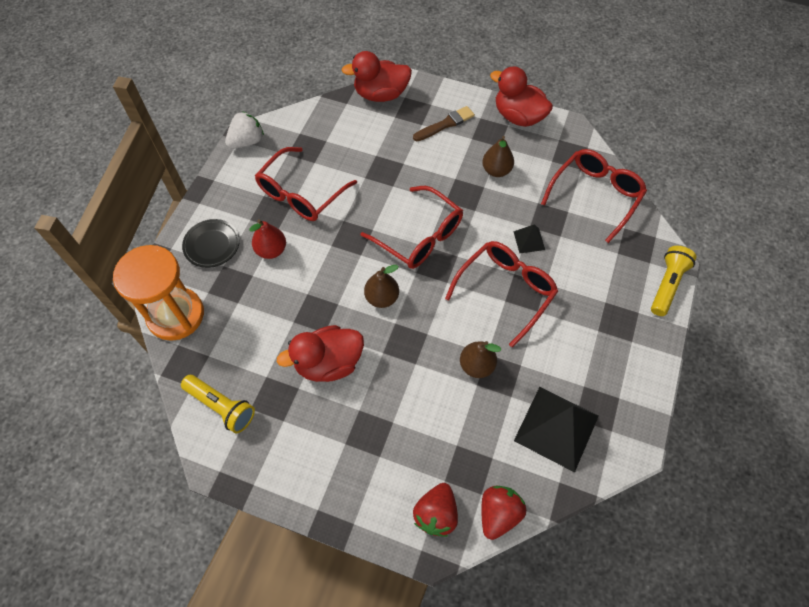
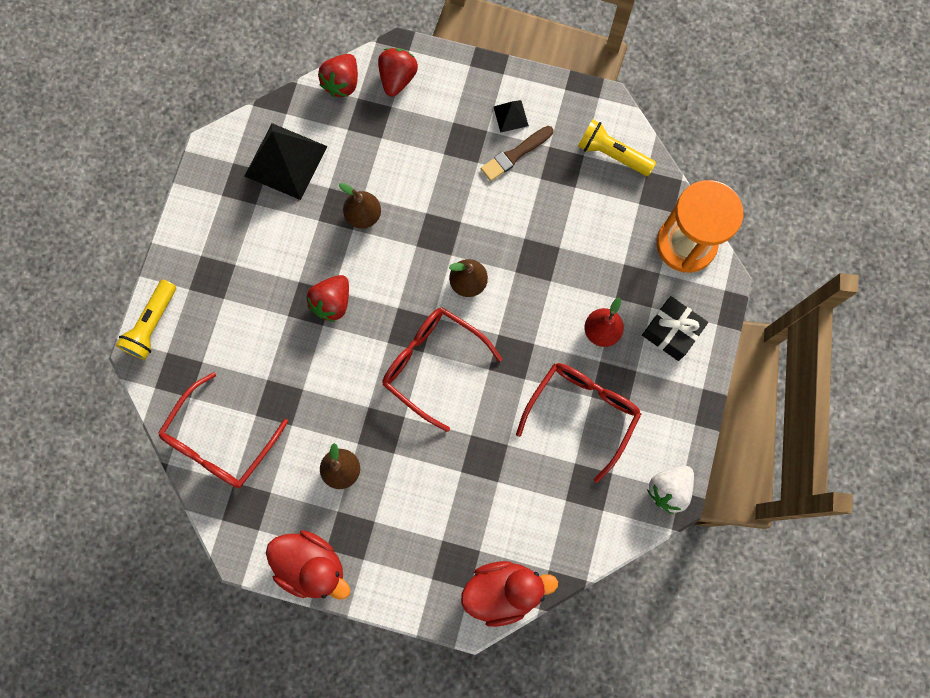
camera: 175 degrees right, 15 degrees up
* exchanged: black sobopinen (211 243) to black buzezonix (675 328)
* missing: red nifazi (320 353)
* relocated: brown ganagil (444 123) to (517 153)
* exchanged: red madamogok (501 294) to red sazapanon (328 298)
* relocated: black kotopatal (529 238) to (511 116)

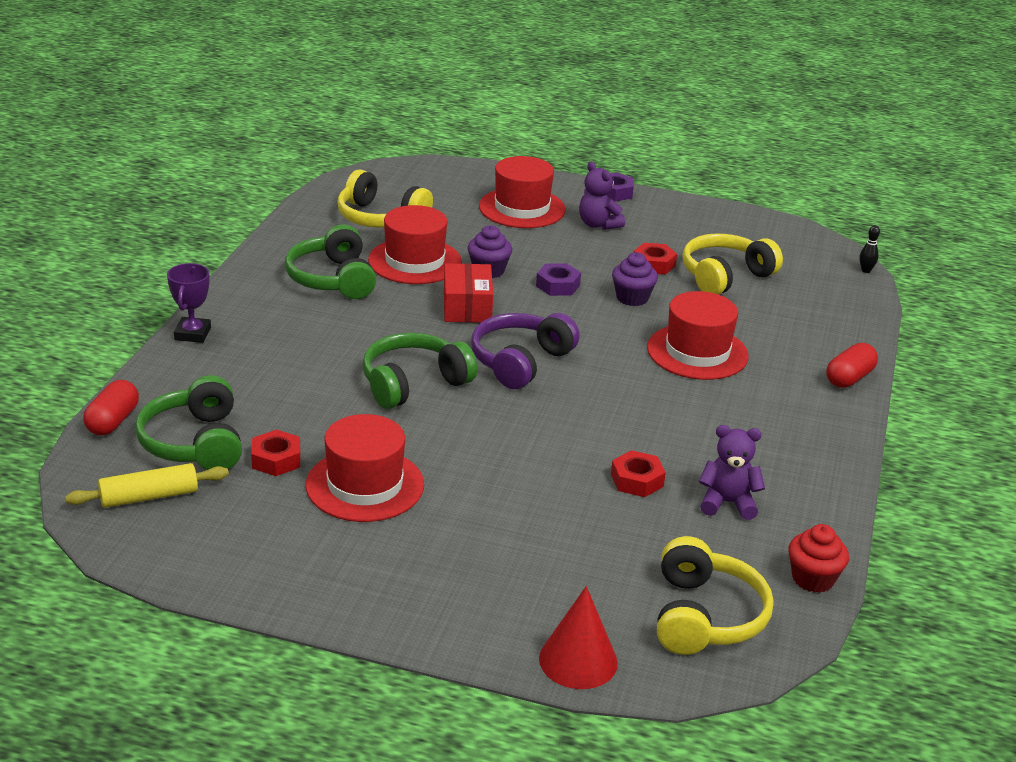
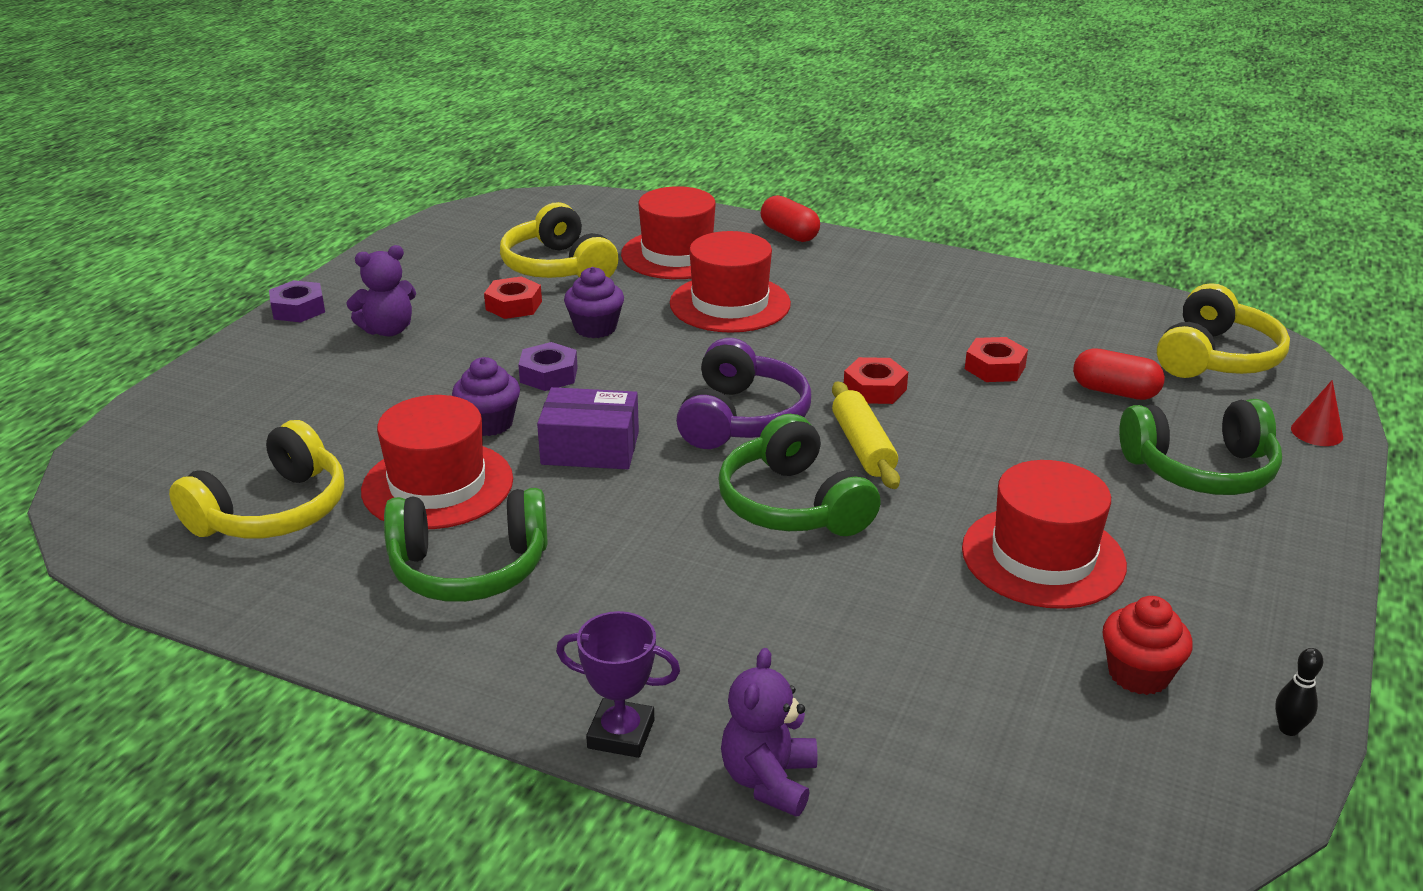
camera: 80 degrees left, 0 degrees up
* relocated: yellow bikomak (147 485) to (866 435)
* relocated: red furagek (111 408) to (1119 374)
* relocated: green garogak (188 422) to (1200 447)
* relocated: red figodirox (276 452) to (876 380)
* colour: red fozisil (468 293) to purple fozisil (588 428)
* spun: purple garogak (525 351) = (743 393) 120 degrees counterclockwise
* relocated: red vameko (522 192) to (668 232)
* size: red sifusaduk (578 637) = (1317 413) x0.60
* spun: yellow garogak (715 595) = (1223 330) 105 degrees clockwise
* relocated: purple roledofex (732 472) to (769 732)
* relocated: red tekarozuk (818 558) to (1148 645)
* relocated: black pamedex (869 249) to (1299 692)

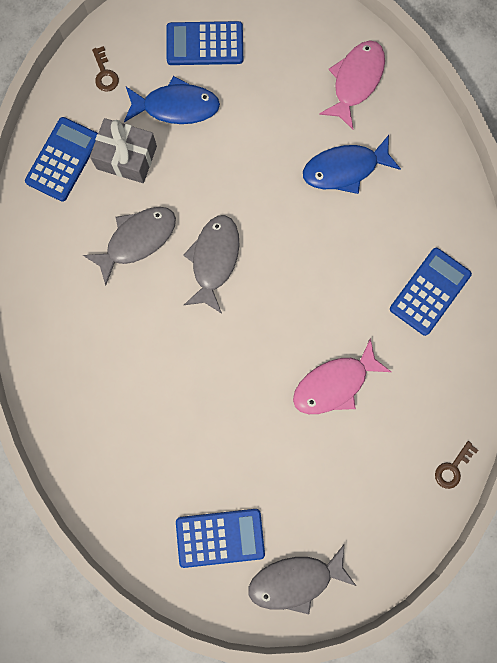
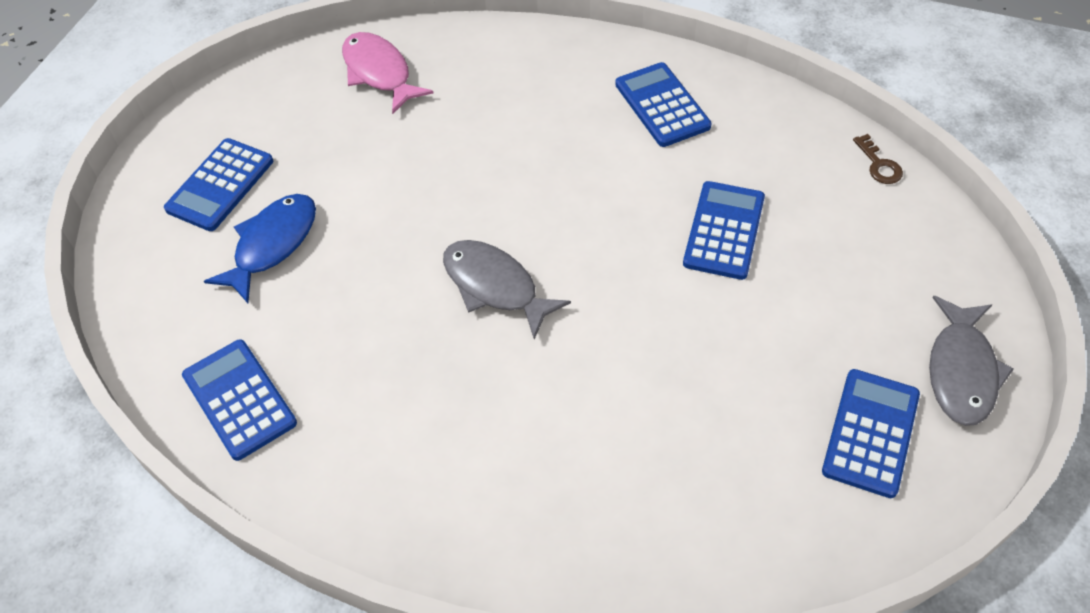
camera: 60 degrees left, 25 degrees down
* missing: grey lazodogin (129 246)
* missing: grey buzezonix (123 150)
* missing: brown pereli (105 69)
* exchanged: pink lazodogin (342 376) to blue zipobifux (724 230)
* missing: blue lazodogin (352 164)

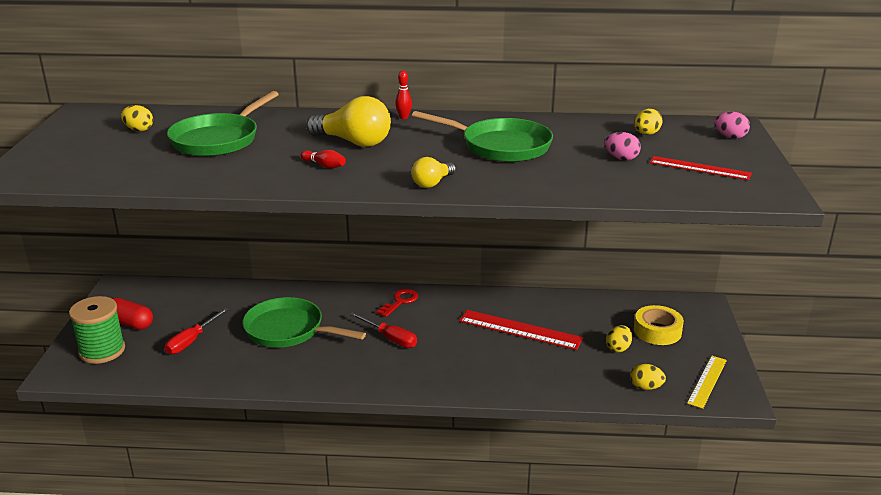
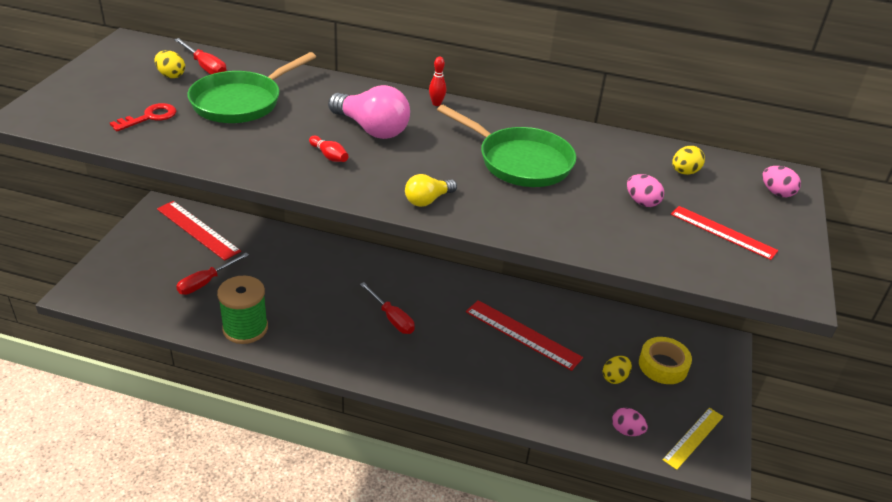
camera: 10 degrees right, 10 degrees up
* relocated: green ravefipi (97 330) to (242 309)
* missing: red furagek (132 314)
* missing: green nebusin (304 322)
* colour: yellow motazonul (348 121) to pink motazonul (369 112)
* relocated: red pereli (397 303) to (143 117)
* colour: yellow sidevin (648 377) to pink sidevin (630 422)
* appeared: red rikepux (199 231)
* appeared: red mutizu (200 56)

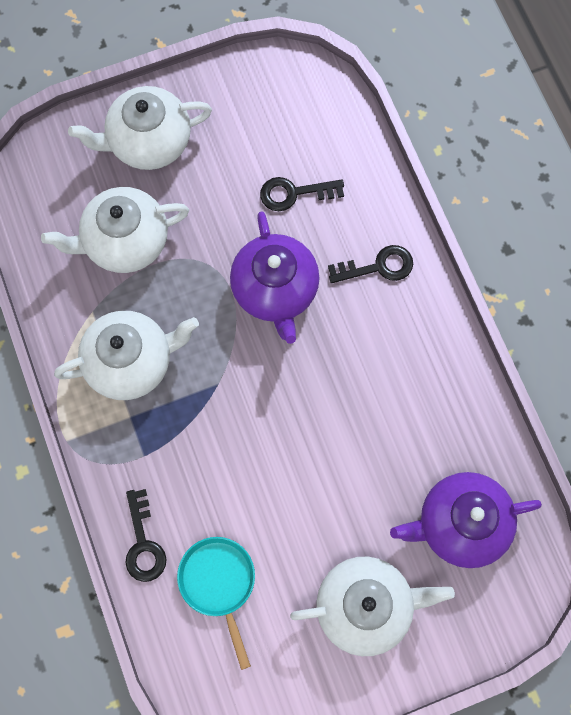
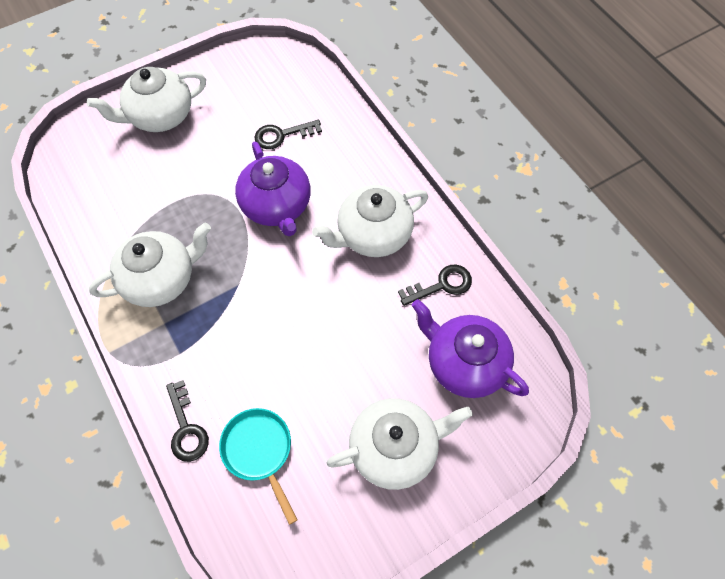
camera: 10 degrees left, 10 degrees down
* relocated: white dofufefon (115 230) to (370 221)
* relocated: black pereli (370 264) to (435 285)
* spun: purple dofufefon (466 520) = (470 348) 60 degrees clockwise

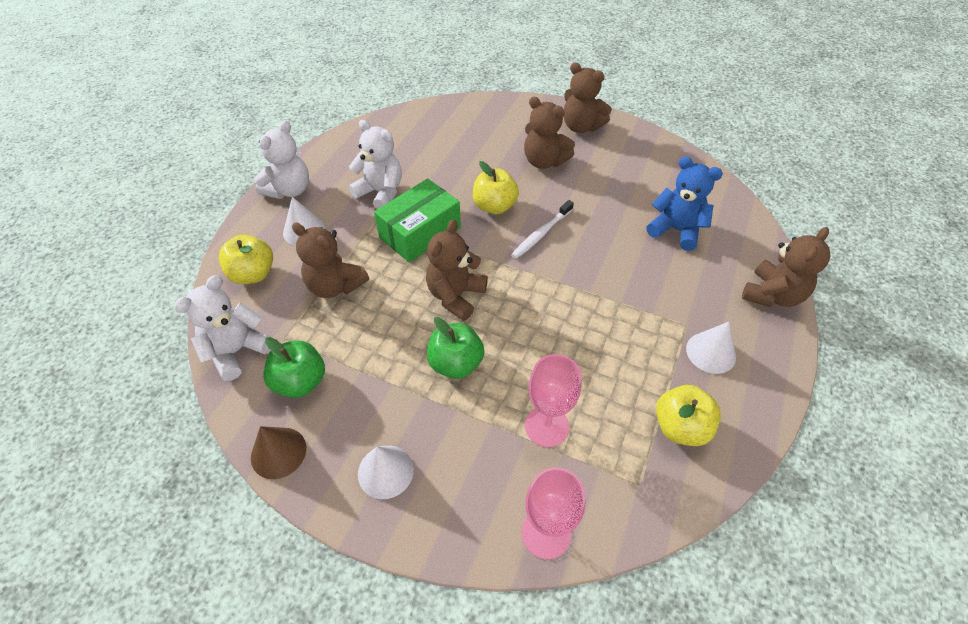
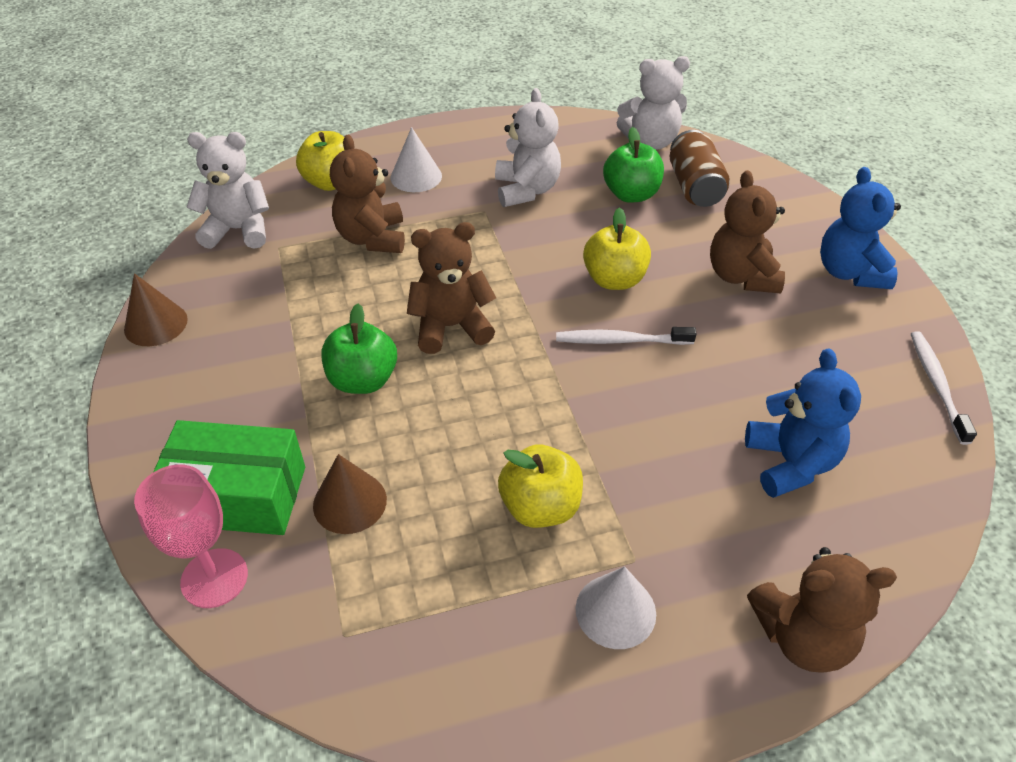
camera: 50 degrees right, 5 degrees down
* relocated: white roledofex (281 160) to (653 103)
* relocated: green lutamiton (294 367) to (633 165)
* missing: white sifusaduk (386 472)
* relocated: green fozisil (417 220) to (229 477)
* exchanged: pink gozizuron (553 400) to brown sifusaduk (350 494)
* colour: brown roledofex (587 98) to blue roledofex (860 228)
* relocated: yellow lutamiton (688 415) to (540 486)
* appeared: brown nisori (700 168)
* appeared: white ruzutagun (944 388)

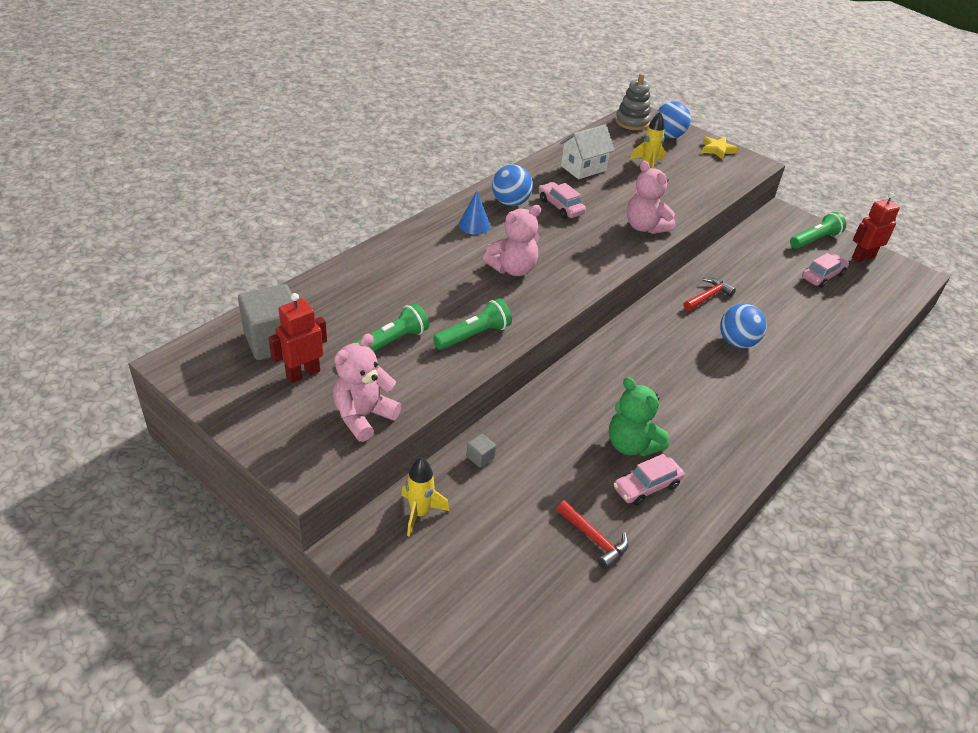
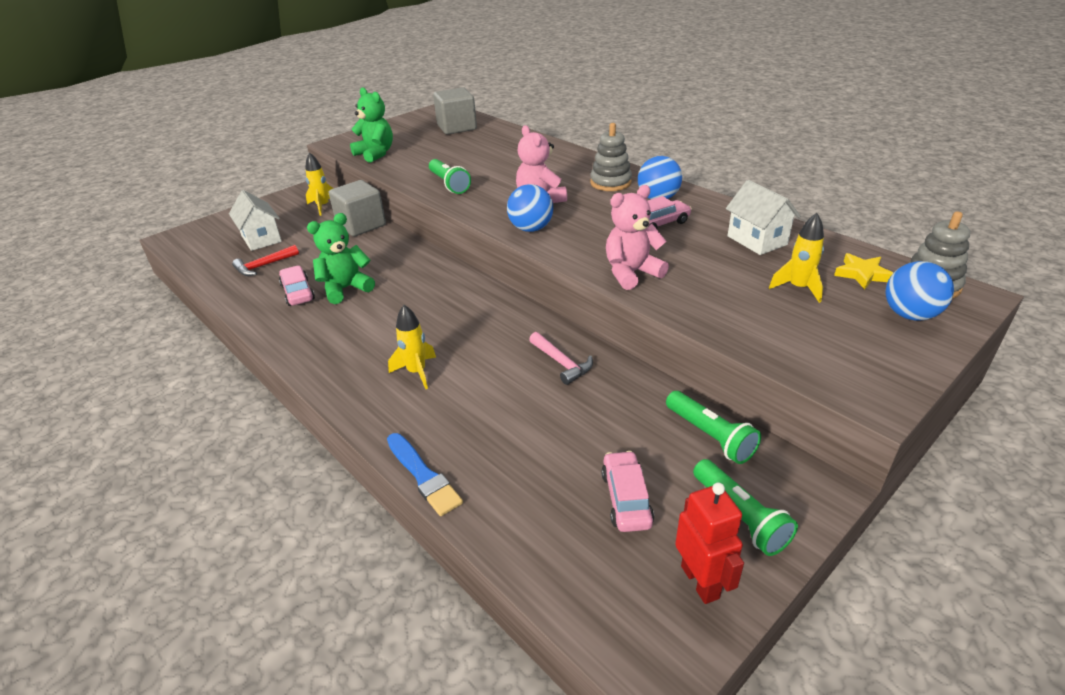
camera: 100 degrees right, 5 degrees down
* missing: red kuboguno (297 338)
* colour: pink roledofex (367 388) to green roledofex (371 125)
* relocated: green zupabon (391 327) to (713 427)
* exchanged: blue sifusaduk (474 213) to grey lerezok (611 157)
* size: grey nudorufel (481 451) = (357 208) x2.44
* colour: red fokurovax (709 294) to pink fokurovax (561 358)
* relocated: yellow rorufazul (720 148) to (863 271)
* relocated: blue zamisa (743 326) to (530 208)
* spun: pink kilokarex (825 270) = (627 491) 150 degrees counterclockwise
* appeared: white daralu (255 220)
* appeared: blue ganagil (425 474)
* appeared: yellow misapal (412 347)

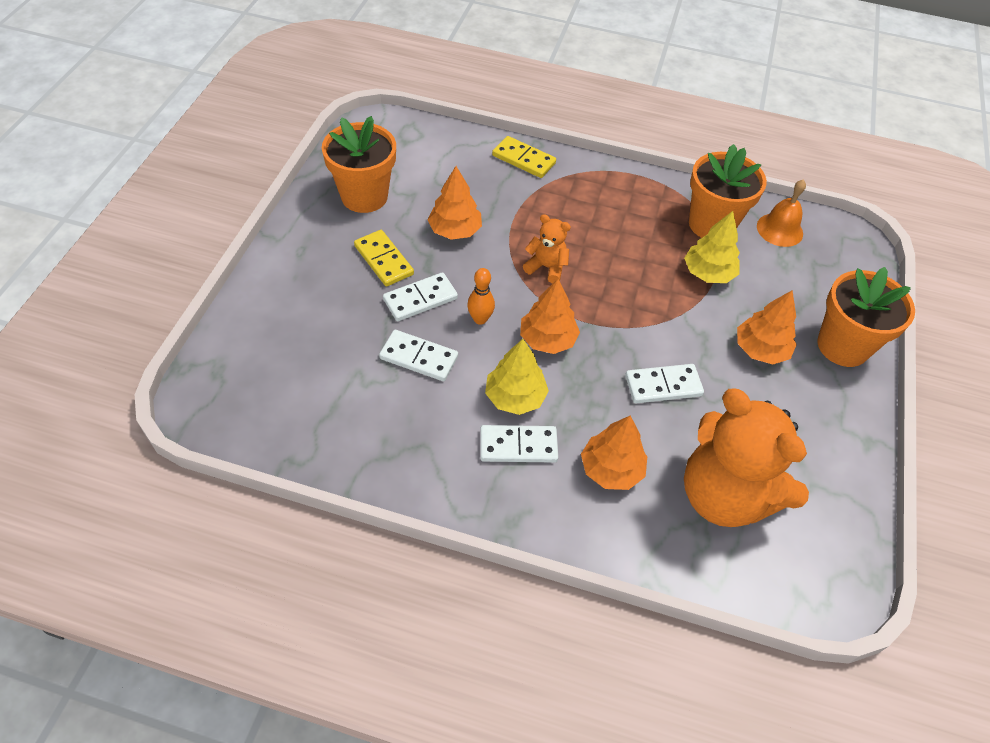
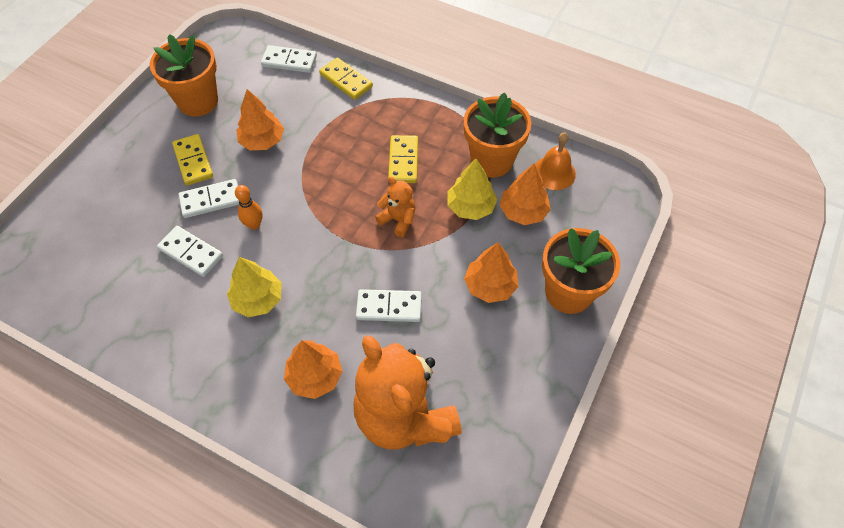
camera: 15 degrees right, 5 degrees up
* relocated: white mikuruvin (519 444) to (289 59)
* relocated: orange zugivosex (550 316) to (525 194)
* relocated: orange roledofex (547 248) to (395 207)
* appeared: yellow mikuruvin (403 159)

